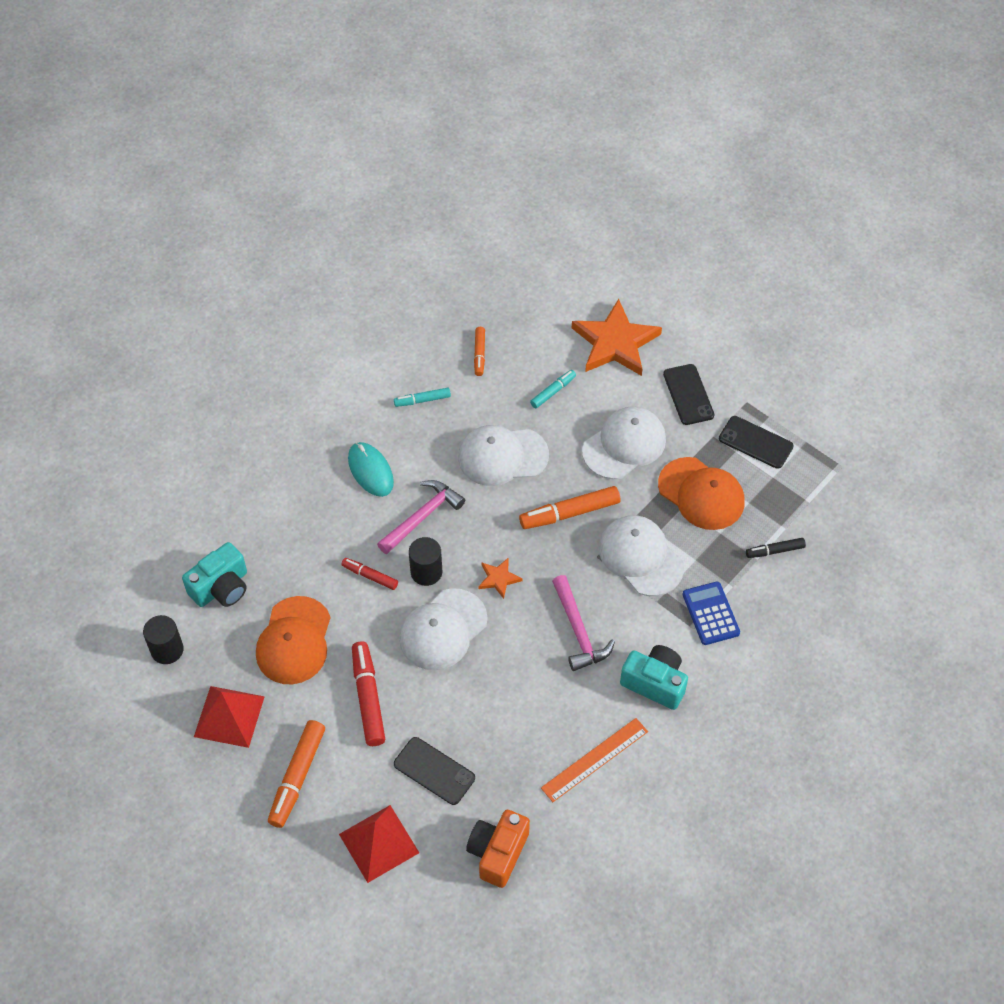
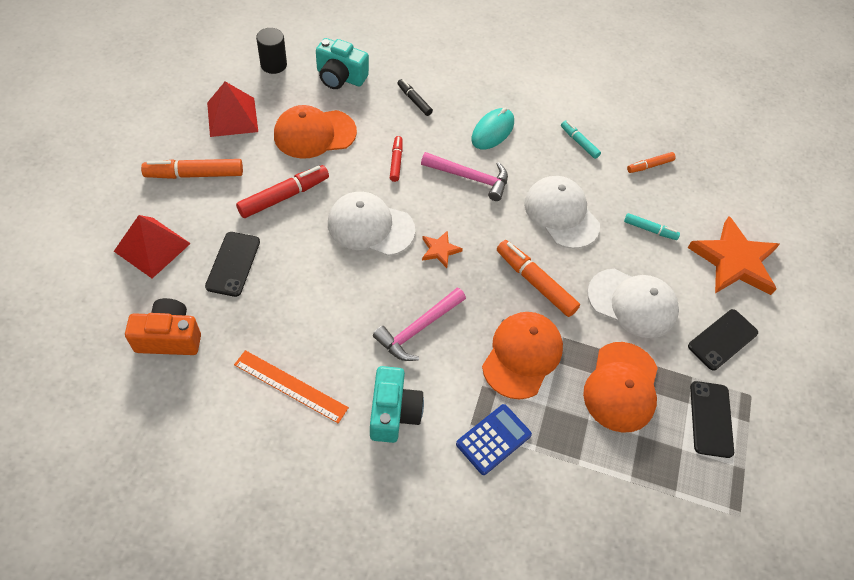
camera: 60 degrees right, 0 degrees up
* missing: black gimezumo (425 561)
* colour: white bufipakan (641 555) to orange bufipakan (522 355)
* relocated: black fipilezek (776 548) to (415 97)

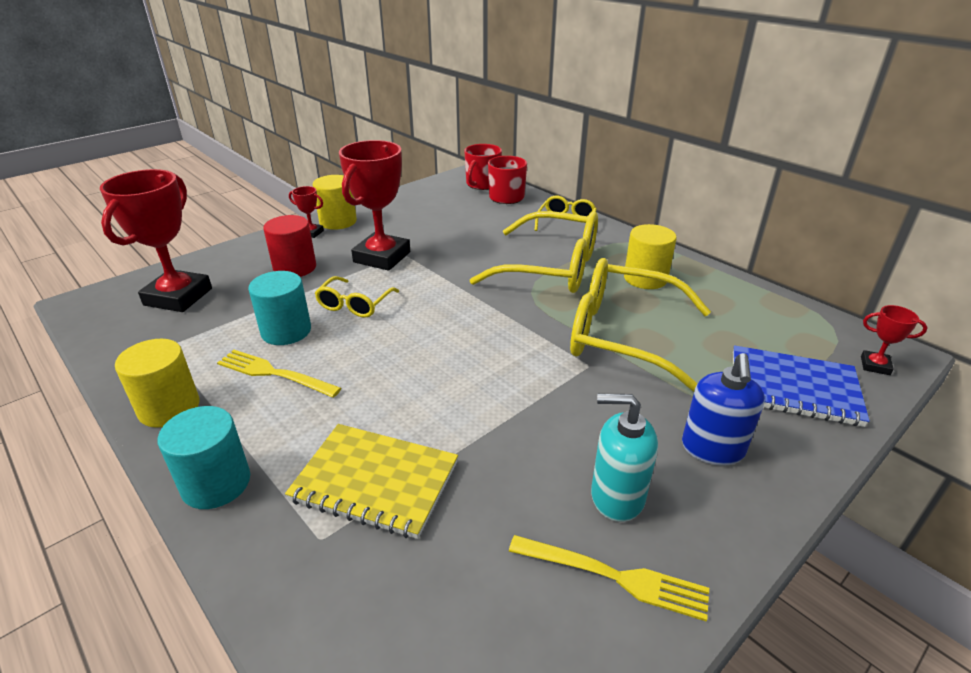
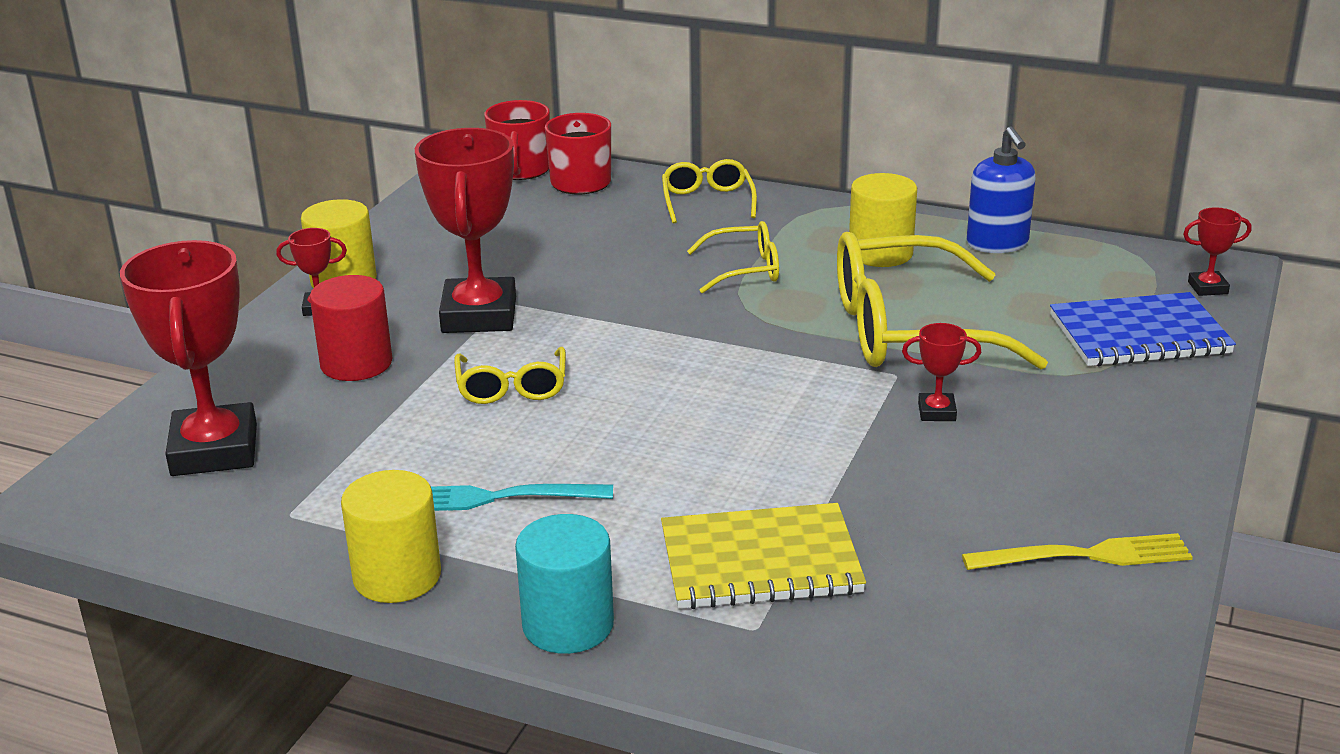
camera: 25 degrees left, 5 degrees down
* colour: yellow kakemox (279 374) to turquoise kakemox (522 497)
* missing: turquoise gimezumo (279 308)
* size: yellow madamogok (534 252) = (733 257) x0.50
* missing: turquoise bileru (624 458)
* relocated: blue bileru (723 409) to (1001 189)
* appeared: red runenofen (941 372)

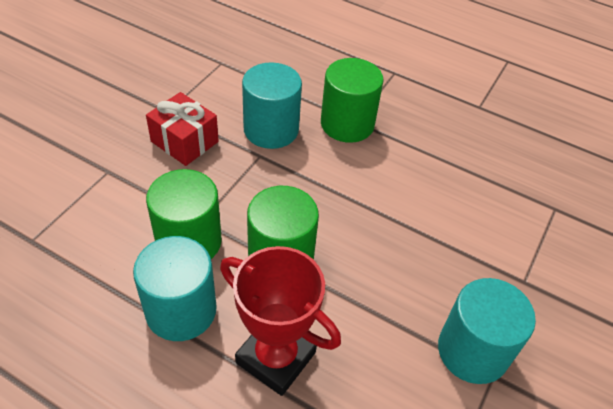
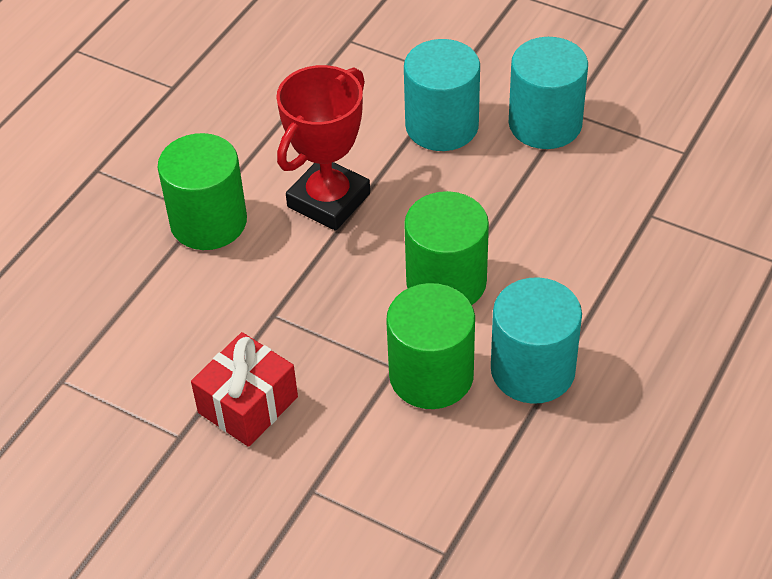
camera: 85 degrees left, 0 degrees up
* relocated: red runenofen (280 321) to (323 148)
* relocated: turquoise gimezumo (272 105) to (442 95)

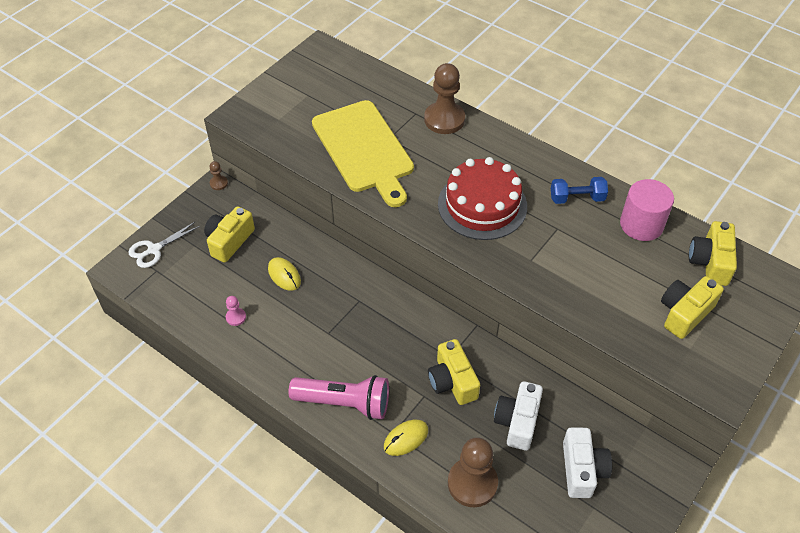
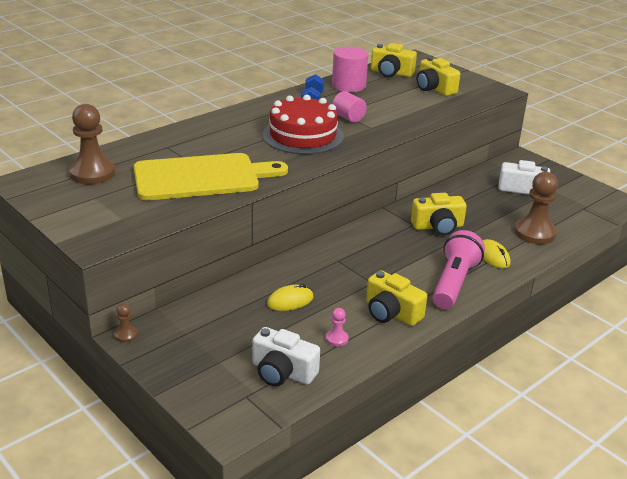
camera: 80 degrees left, 20 degrees down
* missing: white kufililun (164 245)
* relocated: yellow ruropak (229 234) to (396 298)
* relocated: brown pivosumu (444 98) to (92 144)
* relocated: white ruropak (518 415) to (286 356)
* appeared: pink gimezumo (349 107)

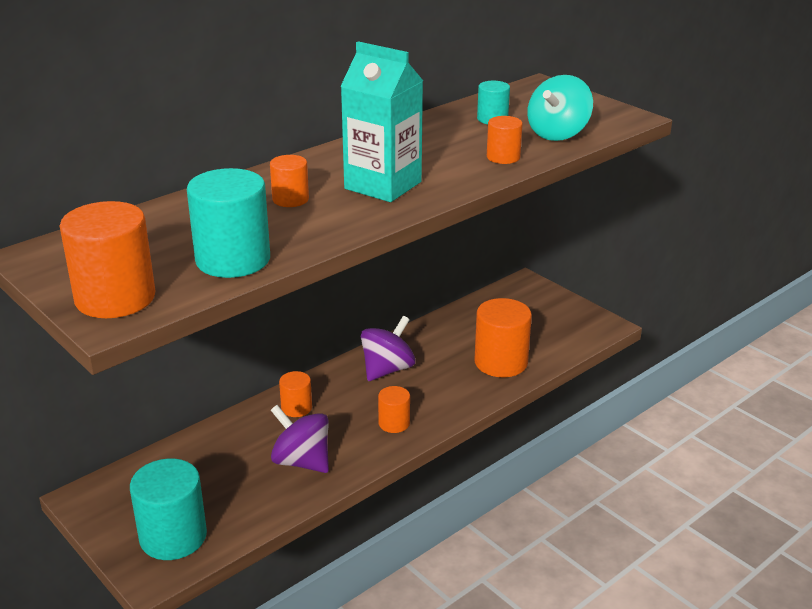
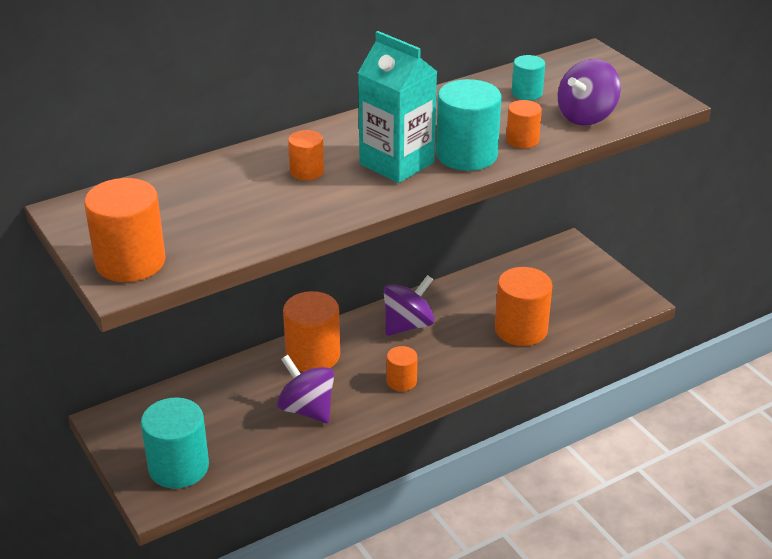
camera: 10 degrees right, 5 degrees up
* relocated: turquoise gimezumo (228 223) to (468 125)
* size: orange gimezumo (295 394) = (311 331) x1.84
* colour: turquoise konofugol (560 108) to purple konofugol (589 92)

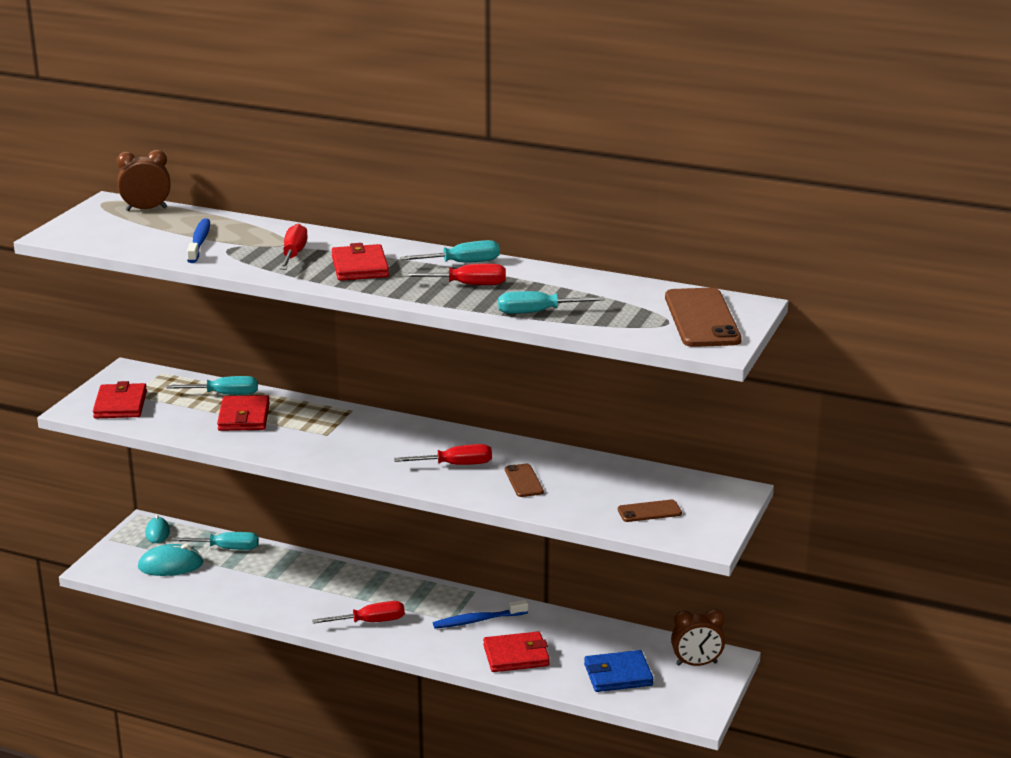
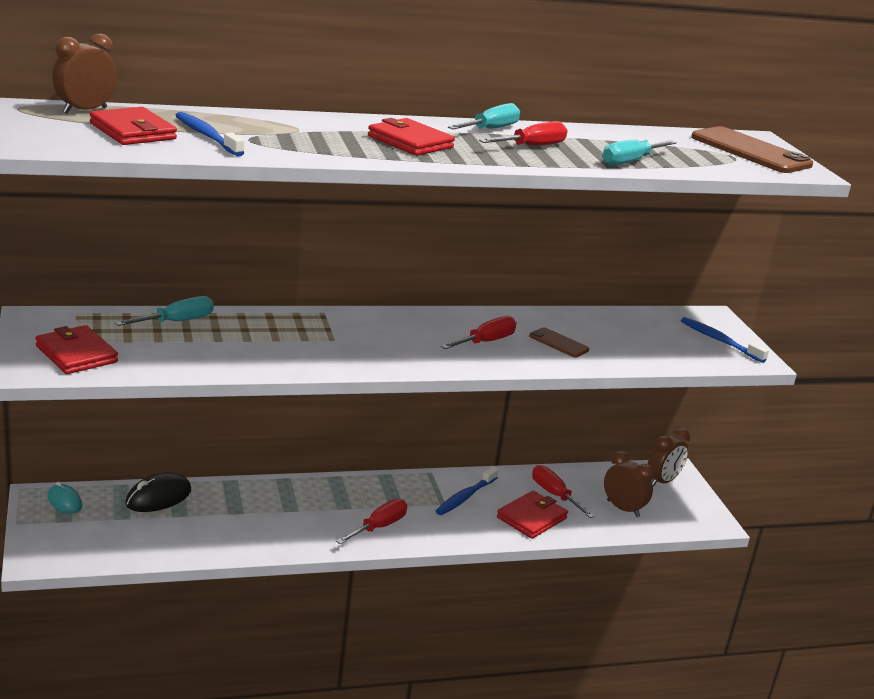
camera: 40 degrees left, 0 degrees up
* missing: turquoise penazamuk (170 560)
* exchanged: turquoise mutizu (215 541) to black penazamuk (158 492)
* relocated: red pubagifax (243 413) to (133 126)
* relocated: red mutizu (294 247) to (563 491)
* exchanged: blue pubagifax (619 671) to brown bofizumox (629 484)
* missing: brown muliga (650 511)
* appeared: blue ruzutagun (725 340)

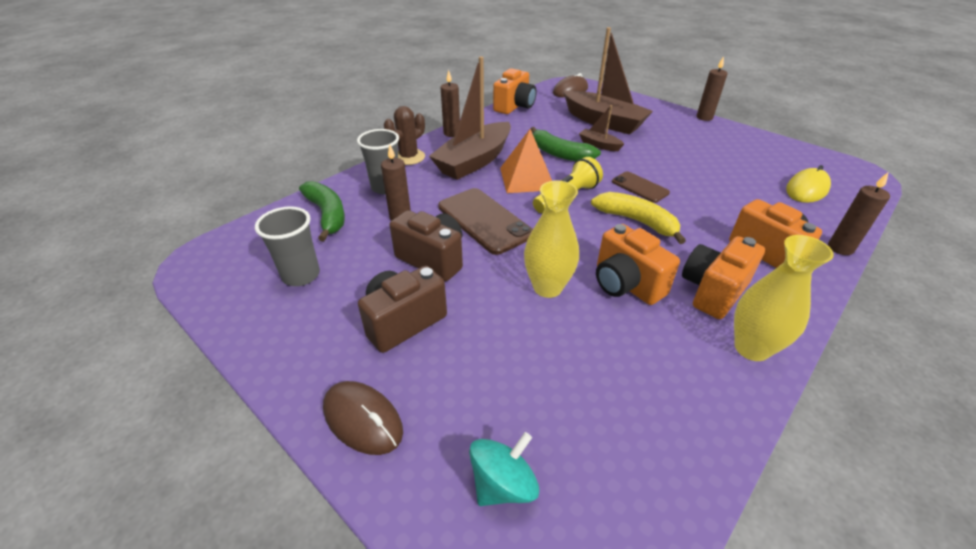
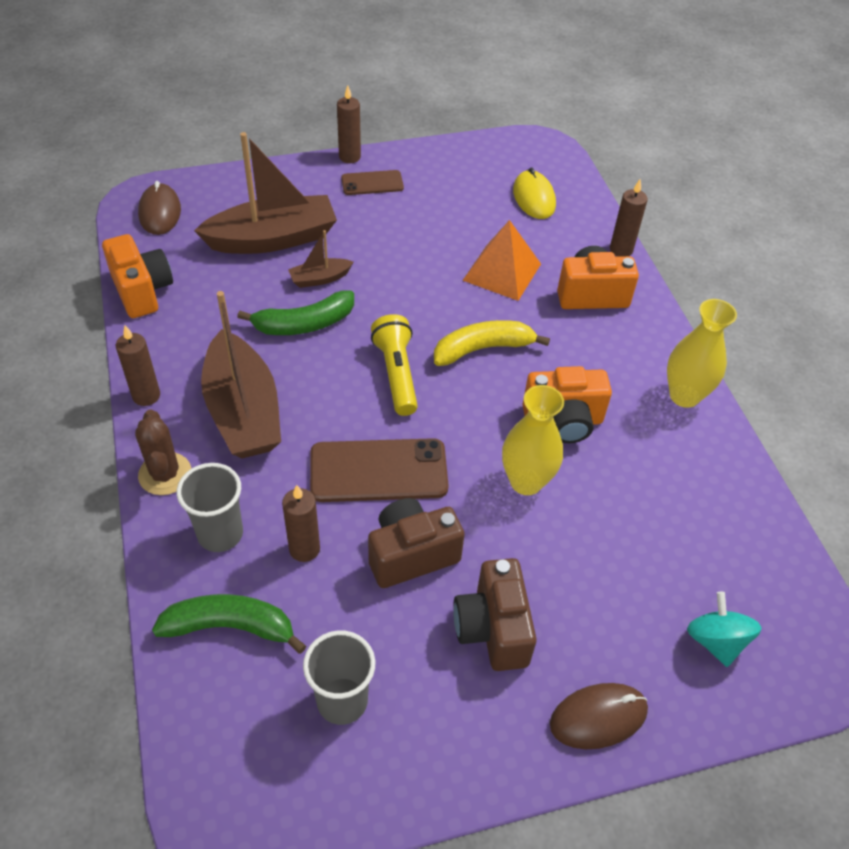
camera: 60 degrees left, 10 degrees up
* relocated: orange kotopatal (526 161) to (501 260)
* relocated: brown muliga (641 187) to (372 182)
* missing: orange ruropak (723 277)

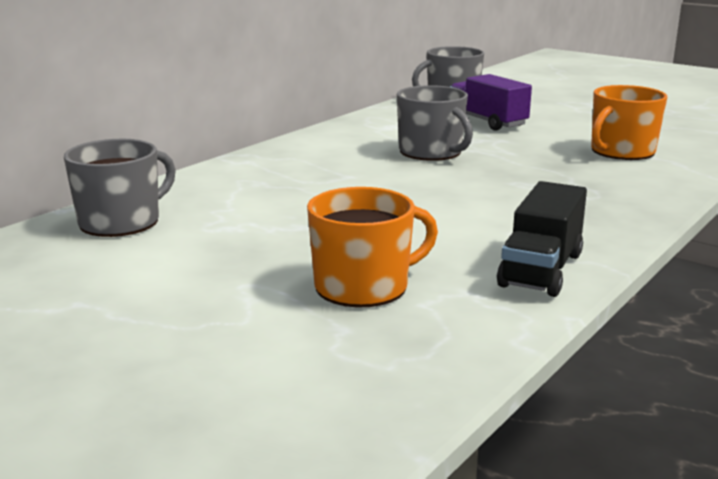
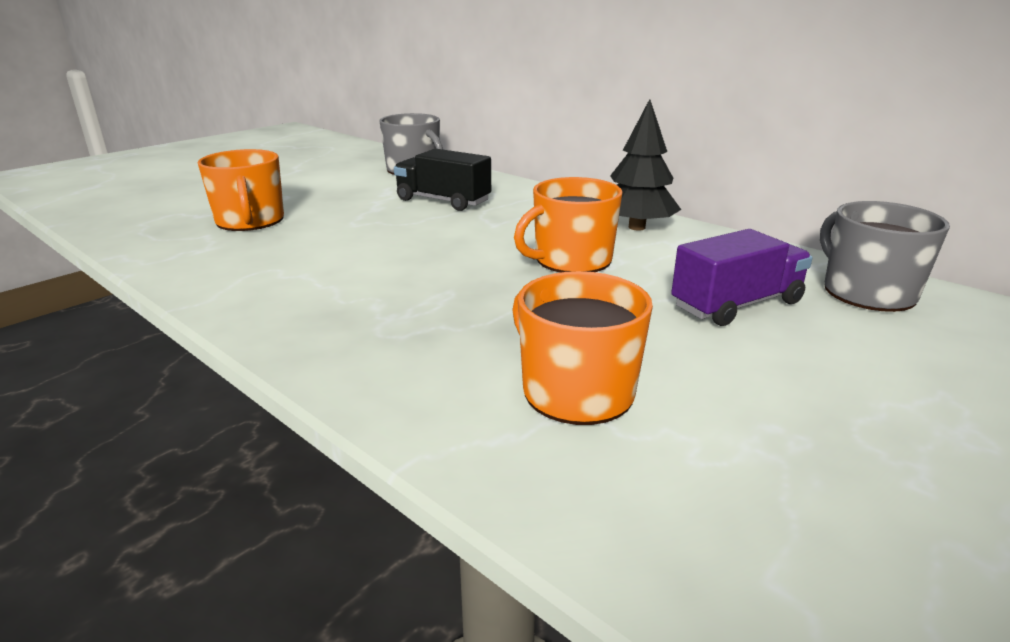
camera: 95 degrees right, 5 degrees up
* colour: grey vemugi (435 123) to orange vemugi (568 225)
* relocated: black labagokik (542 239) to (442 179)
* appeared: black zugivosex (645 165)

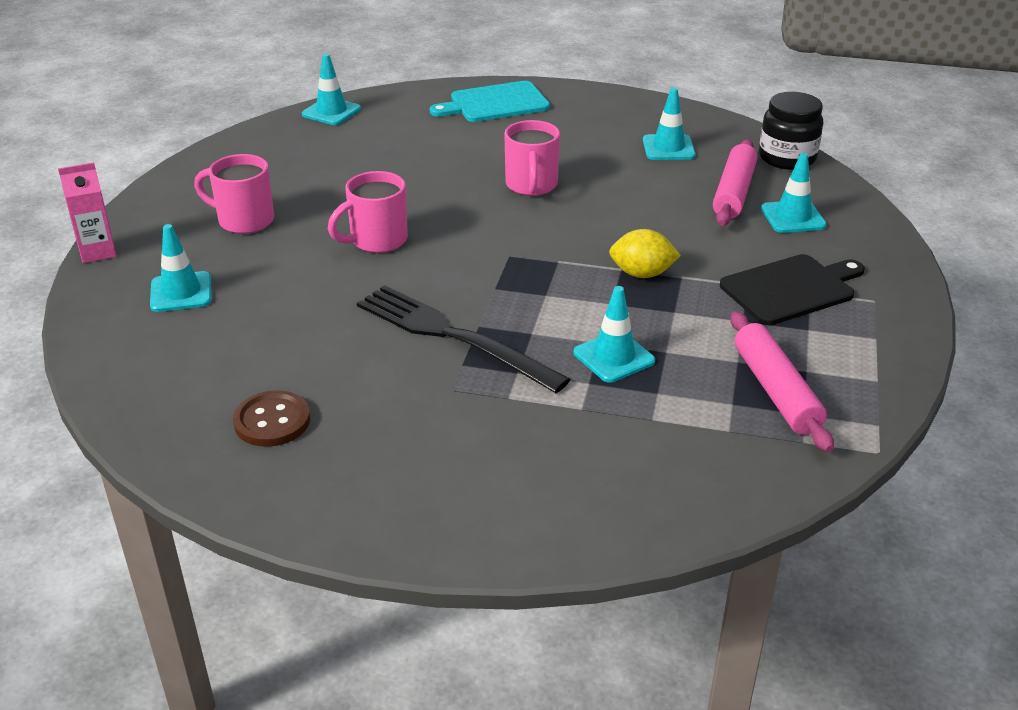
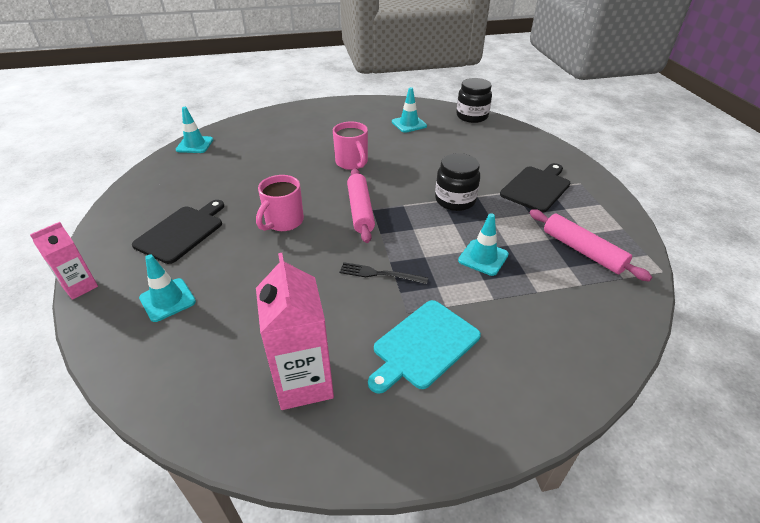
camera: 25 degrees left, 5 degrees up
* exchanged: pink vemugi (234 194) to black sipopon (178 232)
* exchanged: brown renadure (271 418) to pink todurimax (295 331)
* size: black kakemox (463 339) = (383 273) x0.52
* relocated: turquoise sipopon (490 101) to (424 347)
* exchanged: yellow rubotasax (645 253) to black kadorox (457 182)
* relocated: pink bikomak (735 182) to (361 205)
* missing: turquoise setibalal (794 193)

